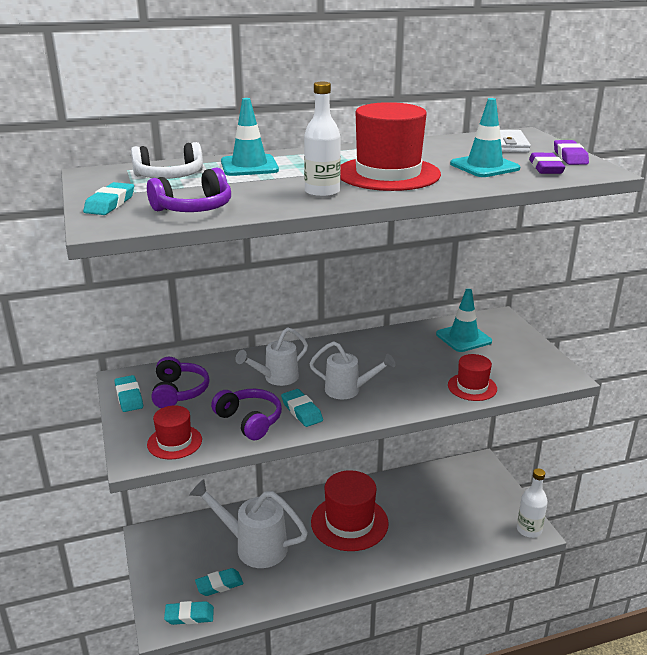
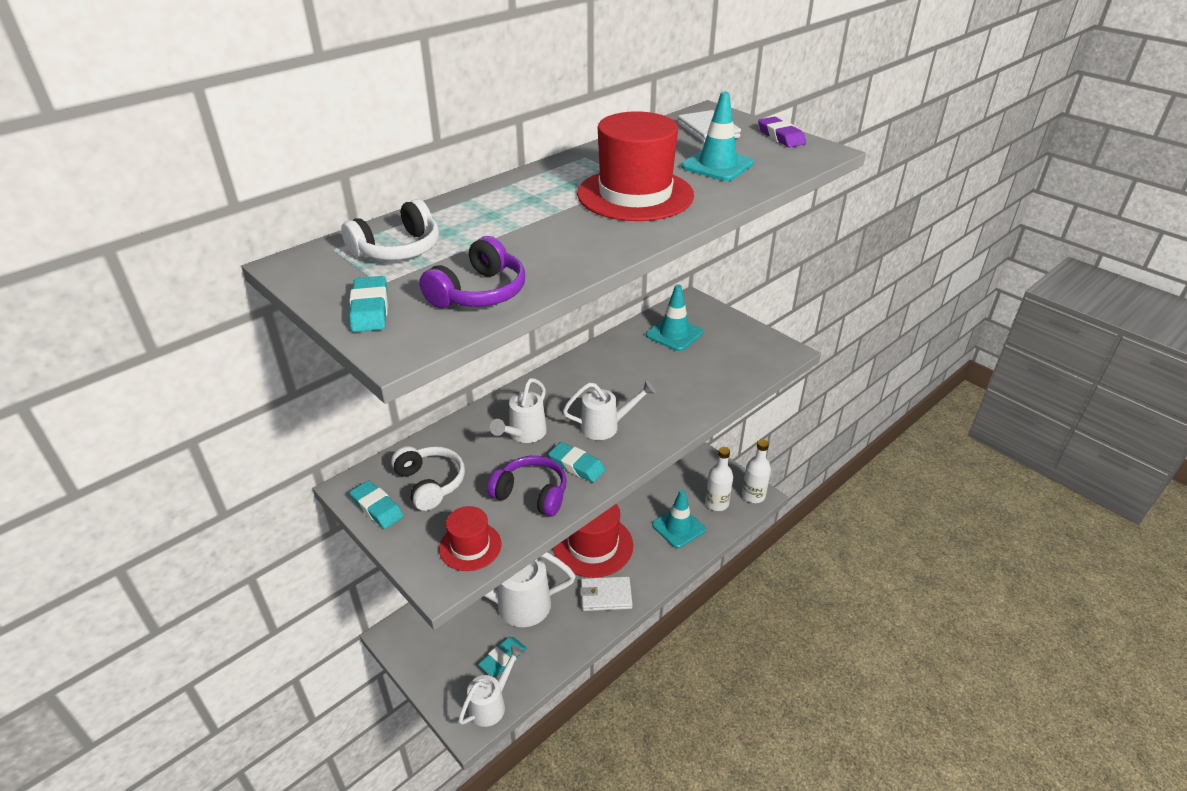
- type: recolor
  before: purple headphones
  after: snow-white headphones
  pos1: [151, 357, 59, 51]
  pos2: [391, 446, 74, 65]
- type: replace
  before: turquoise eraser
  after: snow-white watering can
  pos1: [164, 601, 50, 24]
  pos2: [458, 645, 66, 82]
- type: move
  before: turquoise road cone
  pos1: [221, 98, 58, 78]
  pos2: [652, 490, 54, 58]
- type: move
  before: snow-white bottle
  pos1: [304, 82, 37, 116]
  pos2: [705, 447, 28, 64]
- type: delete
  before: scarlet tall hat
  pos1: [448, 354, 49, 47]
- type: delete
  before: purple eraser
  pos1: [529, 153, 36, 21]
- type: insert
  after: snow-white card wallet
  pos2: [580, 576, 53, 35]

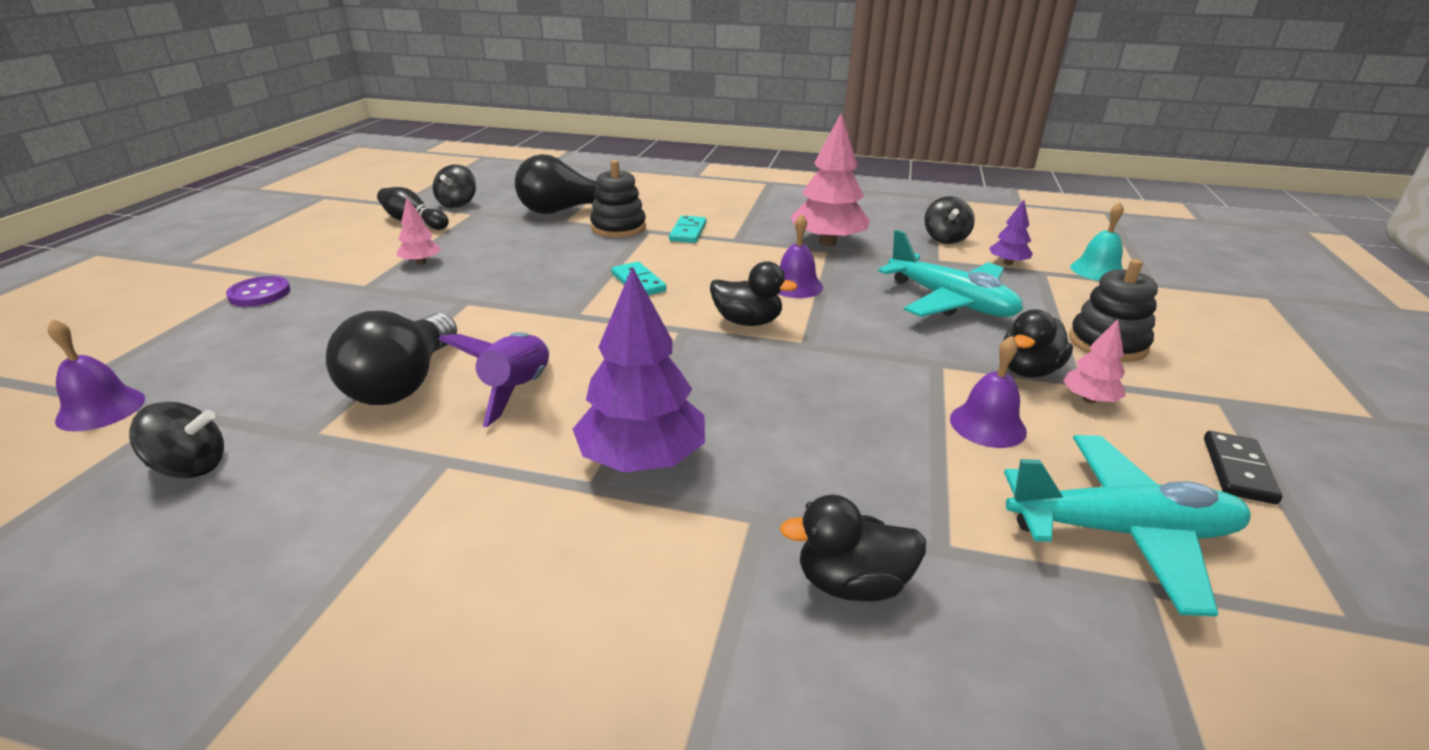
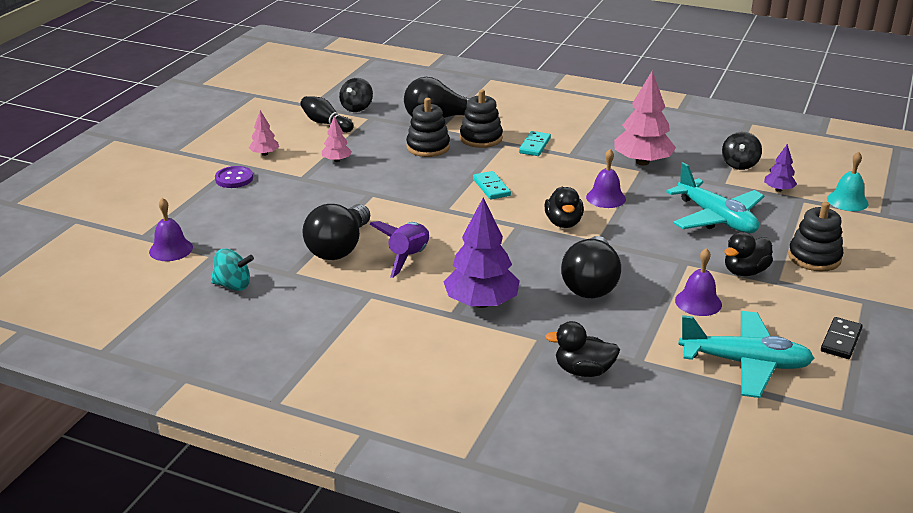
- type: recolor
  before: jet-black spinning top
  after: turquoise spinning top
  pos1: [129, 402, 95, 76]
  pos2: [211, 249, 43, 42]
- type: rotate
  before: jet-black rubber duck
  pos1: [710, 261, 87, 65]
  pos2: [544, 187, 40, 41]
  turn: 60
- type: move
  before: pink toy tree
  pos1: [1063, 319, 63, 84]
  pos2: [249, 110, 30, 46]
- type: insert
  after: jet-black ring stacker
  pos2: [406, 98, 44, 59]
- type: insert
  after: jet-black bulb
  pos2: [561, 236, 60, 62]

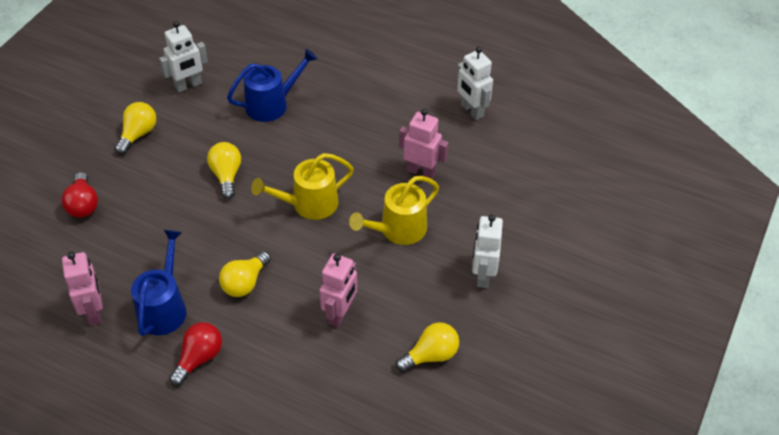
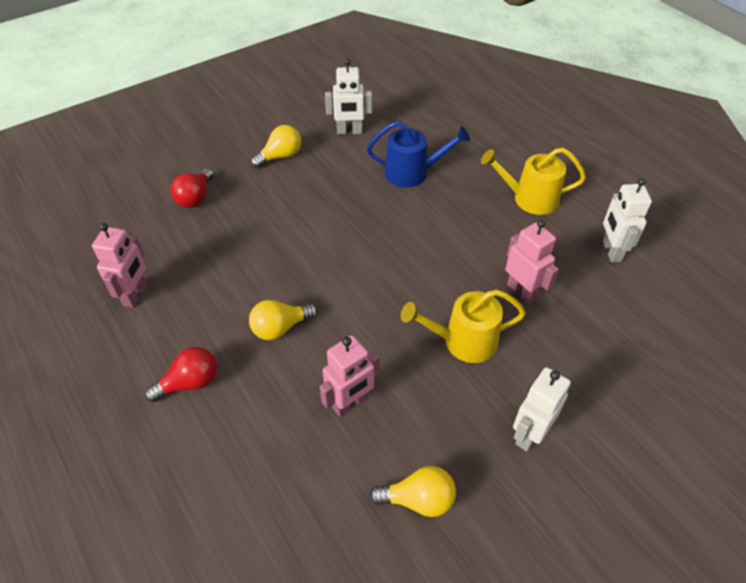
- type: delete
  before: royal blue watering can
  pos1: [131, 230, 55, 106]
- type: delete
  before: yellow bulb
  pos1: [207, 142, 34, 57]
- type: move
  before: yellow watering can
  pos1: [251, 153, 103, 67]
  pos2: [481, 148, 105, 67]

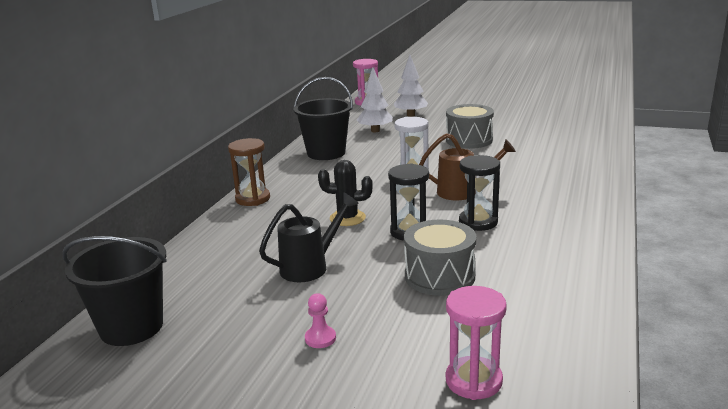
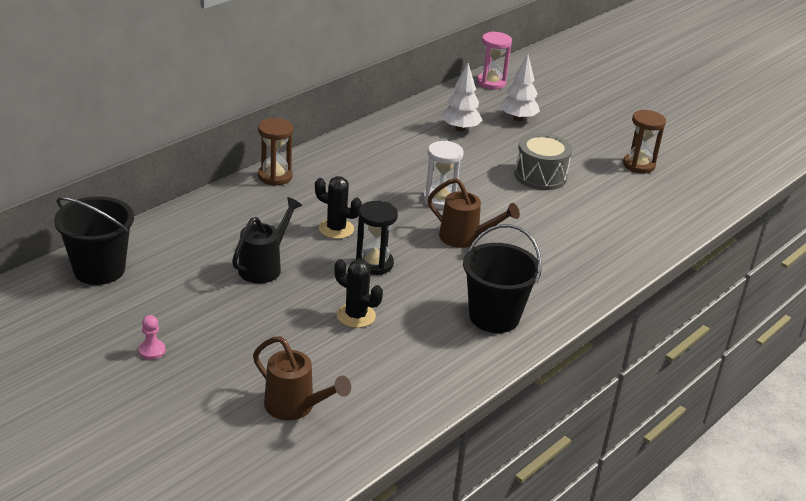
- type: rotate
  before: jet-black watering can
  pos1: [259, 193, 100, 89]
  pos2: [232, 197, 70, 87]
  turn: -45
- type: move
  before: jet-black pail
  pos1: [294, 77, 59, 83]
  pos2: [463, 224, 78, 109]
- type: move
  before: pink pawn
  pos1: [305, 293, 31, 55]
  pos2: [138, 315, 27, 45]
- type: replace
  before: ash-grey toy drum
  after: jet-black saguaro cactus
  pos1: [404, 220, 72, 76]
  pos2: [334, 259, 49, 69]
- type: replace
  before: pink sand timer
  after: dark brown watering can
  pos1: [446, 286, 61, 114]
  pos2: [253, 336, 98, 84]
- type: delete
  before: jet-black sand timer
  pos1: [459, 155, 41, 76]
- type: insert
  after: dark brown sand timer
  pos2: [623, 110, 43, 63]

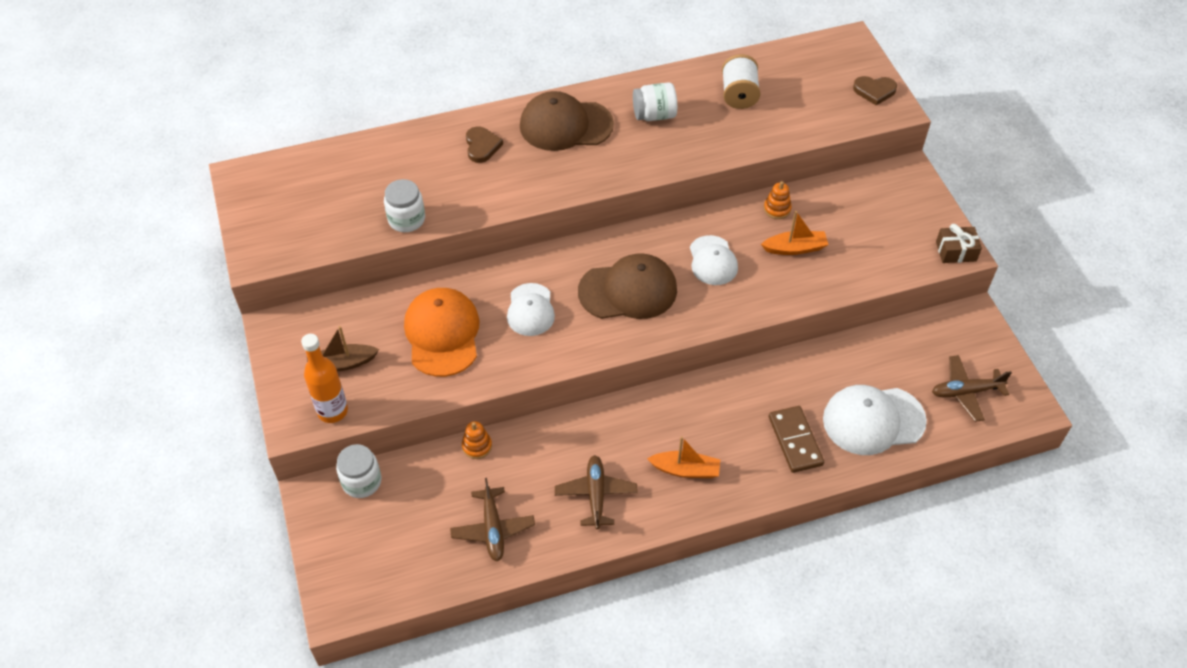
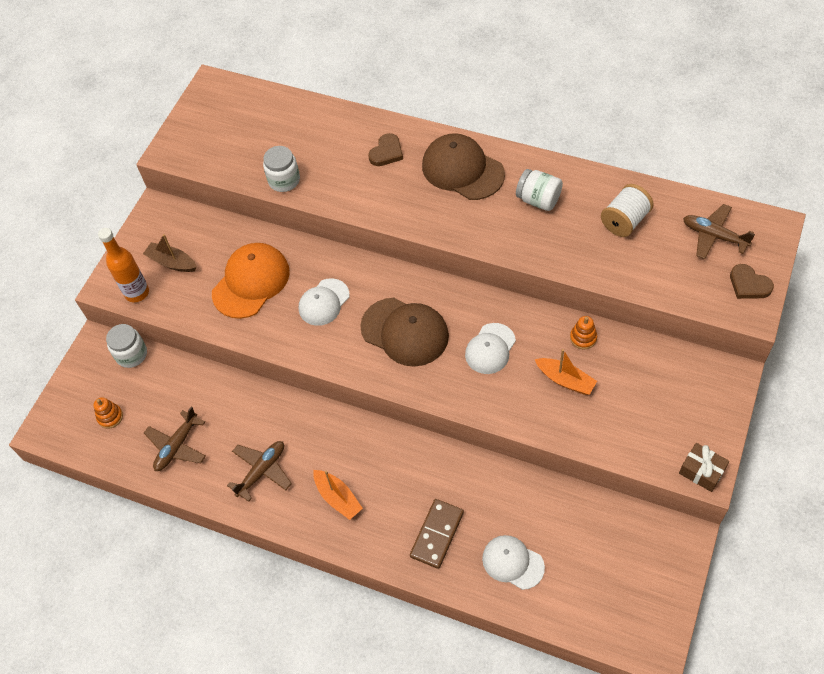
- type: move
  before: orange-coloured ring stacker
  pos1: [462, 421, 30, 38]
  pos2: [94, 397, 29, 32]
- type: resize
  before: snow-white peaked cap
  pos1: [823, 385, 104, 70]
  pos2: [482, 535, 63, 55]
  scale: 0.64
- type: move
  before: dark brown plane
  pos1: [932, 355, 80, 67]
  pos2: [683, 204, 72, 55]

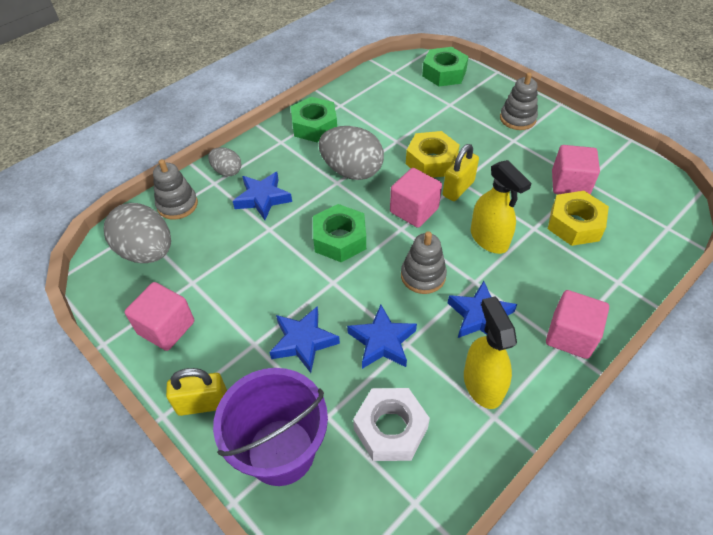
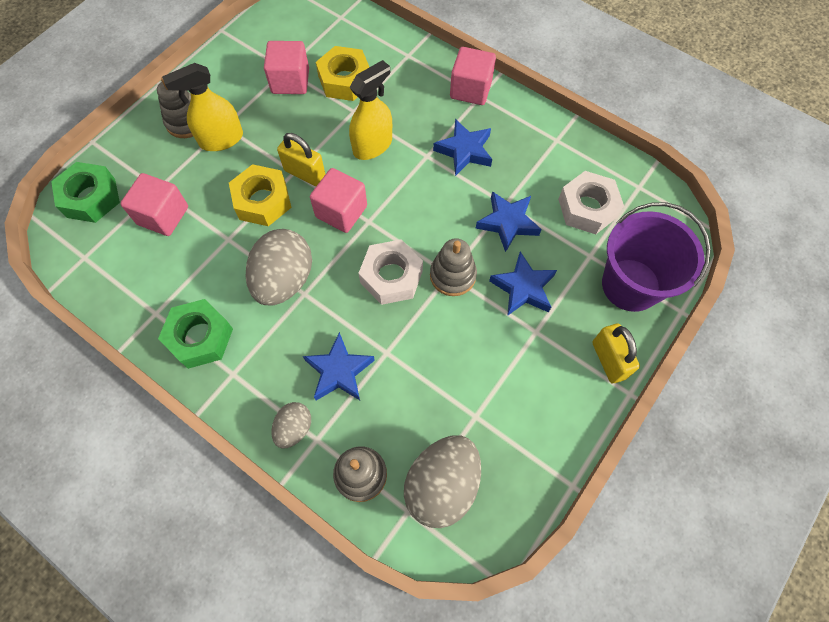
- type: move
  before: pink block
  pos1: [125, 282, 69, 69]
  pos2: [120, 173, 68, 63]
- type: recolor
  before: green hex nut
  after: snow-white hex nut
  pos1: [313, 204, 53, 58]
  pos2: [359, 239, 64, 66]
- type: move
  before: ash-grey ring stacker
  pos1: [401, 231, 46, 63]
  pos2: [430, 238, 47, 58]
- type: move
  before: yellow spray bottle
  pos1: [464, 296, 53, 113]
  pos2: [162, 63, 81, 88]

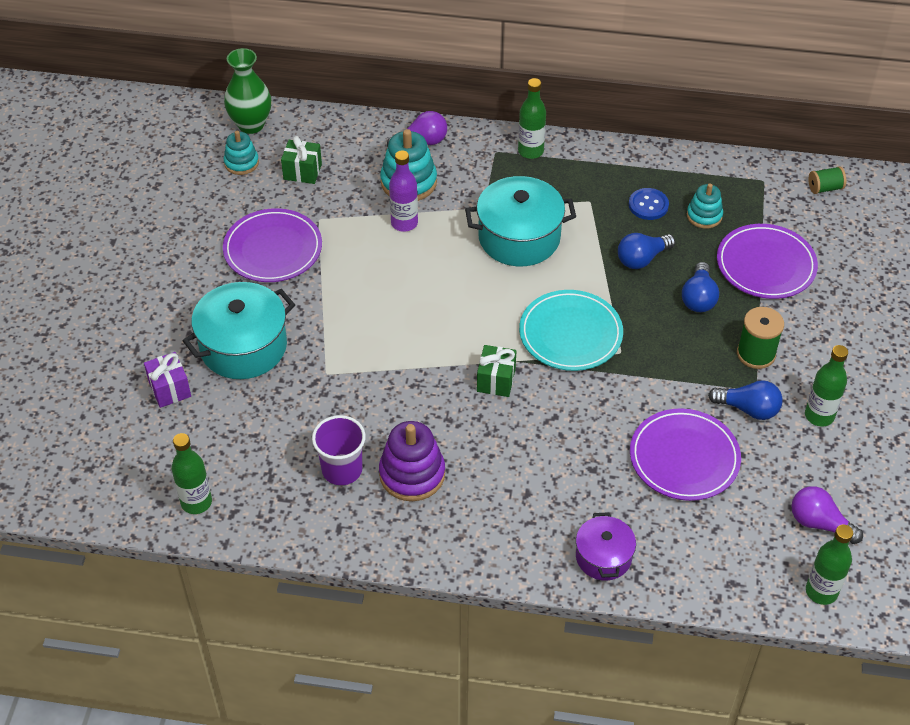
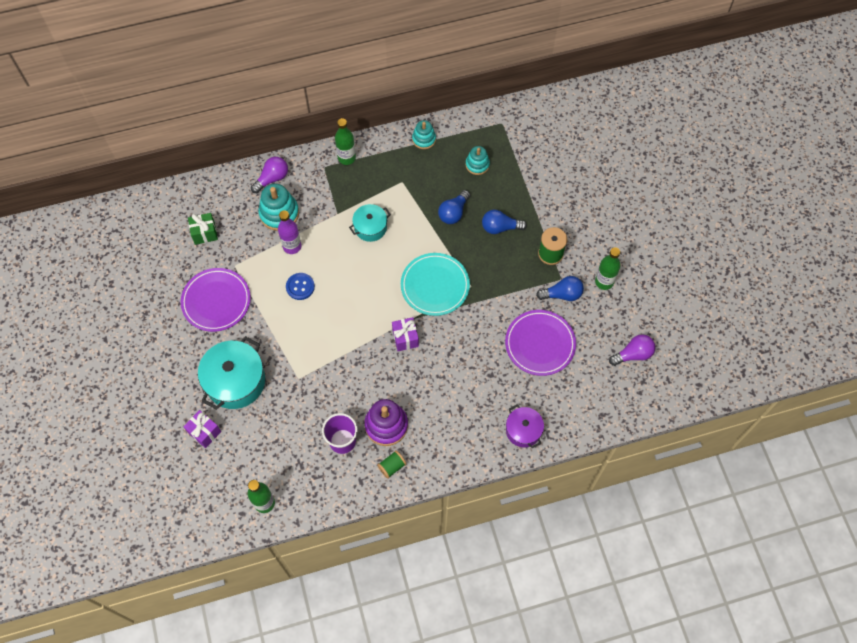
- type: delete
  before: green tall vase
  pos1: [224, 48, 47, 86]
- type: move
  before: turquoise ring stacker
  pos1: [224, 131, 35, 44]
  pos2: [412, 120, 24, 29]
- type: resize
  before: turquoise pot
  pos1: [465, 176, 111, 90]
  pos2: [349, 204, 42, 38]
  scale: 0.58
- type: recolor
  before: green gift
  after: purple gift
  pos1: [477, 345, 39, 52]
  pos2: [392, 317, 27, 34]
- type: move
  before: royal blue button
  pos1: [629, 188, 40, 32]
  pos2: [286, 273, 29, 27]
- type: rotate
  before: royal blue bulb
  pos1: [682, 262, 37, 50]
  pos2: [482, 210, 45, 24]
  turn: 105
- type: delete
  before: purple flat dish
  pos1: [717, 224, 101, 75]
- type: rotate
  before: purple bulb
  pos1: [791, 486, 72, 58]
  pos2: [609, 334, 46, 32]
  turn: 150
- type: delete
  before: green bottle
  pos1: [806, 524, 47, 81]
- type: move
  before: green spool
  pos1: [808, 166, 38, 28]
  pos2: [377, 450, 30, 29]

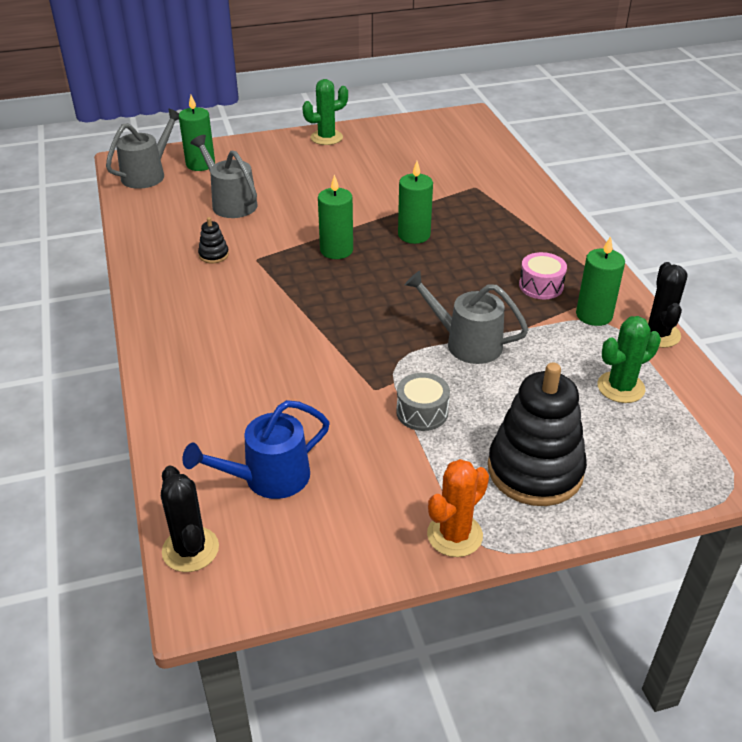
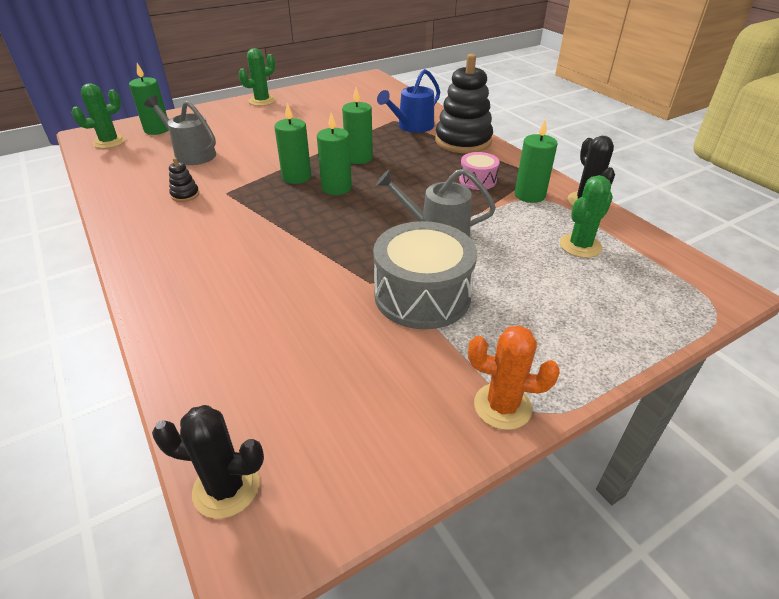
- type: replace
  before: ash-grey watering can
  after: green saguaro cactus
  pos1: [106, 109, 73, 80]
  pos2: [72, 83, 54, 66]
- type: rotate
  before: jet-black saguaro cactus
  pos1: [161, 465, 58, 107]
  pos2: [152, 405, 112, 114]
  turn: -45
- type: move
  before: royal blue watering can
  pos1: [183, 400, 147, 99]
  pos2: [377, 69, 63, 64]
- type: resize
  before: ash-grey toy drum
  pos1: [396, 373, 54, 58]
  pos2: [373, 221, 104, 108]
  scale: 1.95
- type: rotate
  before: orange-coloured saguaro cactus
  pos1: [427, 459, 62, 98]
  pos2: [468, 325, 92, 105]
  turn: 75
- type: move
  before: jet-black ring stacker
  pos1: [488, 362, 99, 144]
  pos2: [435, 54, 58, 99]
- type: insert
  after: green wax candle
  pos2: [317, 113, 35, 82]

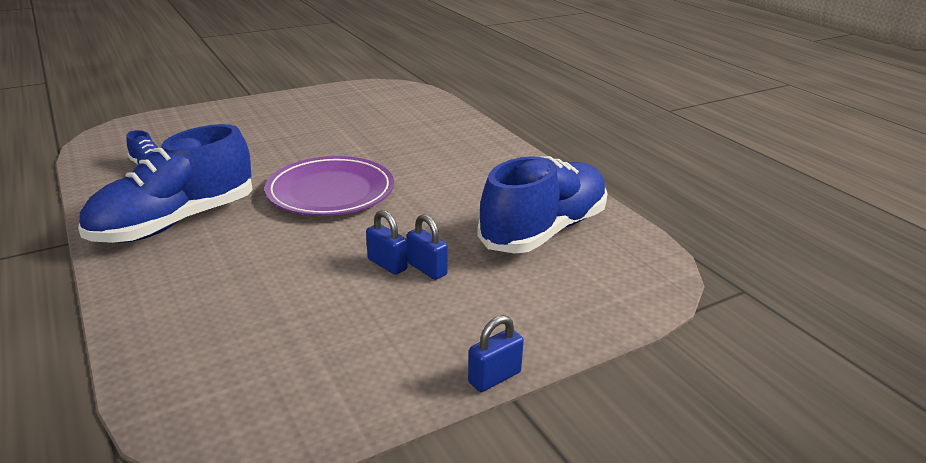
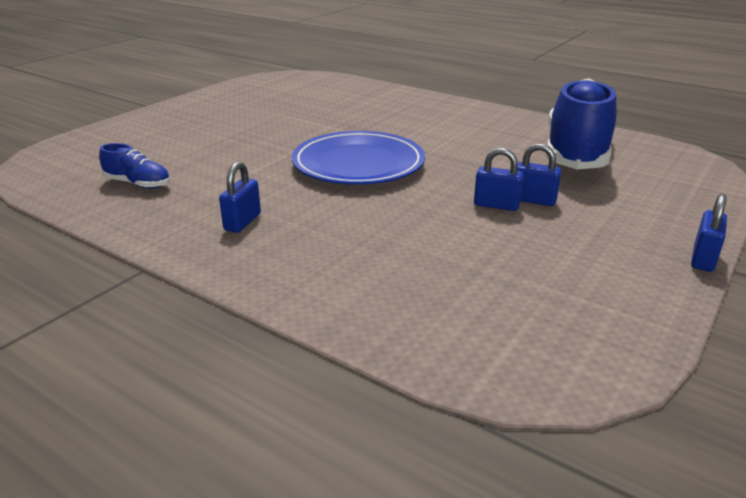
- type: replace
  before: royal blue sneaker
  after: royal blue small lock
  pos1: [78, 124, 175, 119]
  pos2: [219, 162, 42, 71]
- type: recolor
  before: purple flat dish
  after: royal blue flat dish
  pos1: [264, 156, 130, 60]
  pos2: [292, 131, 133, 54]

